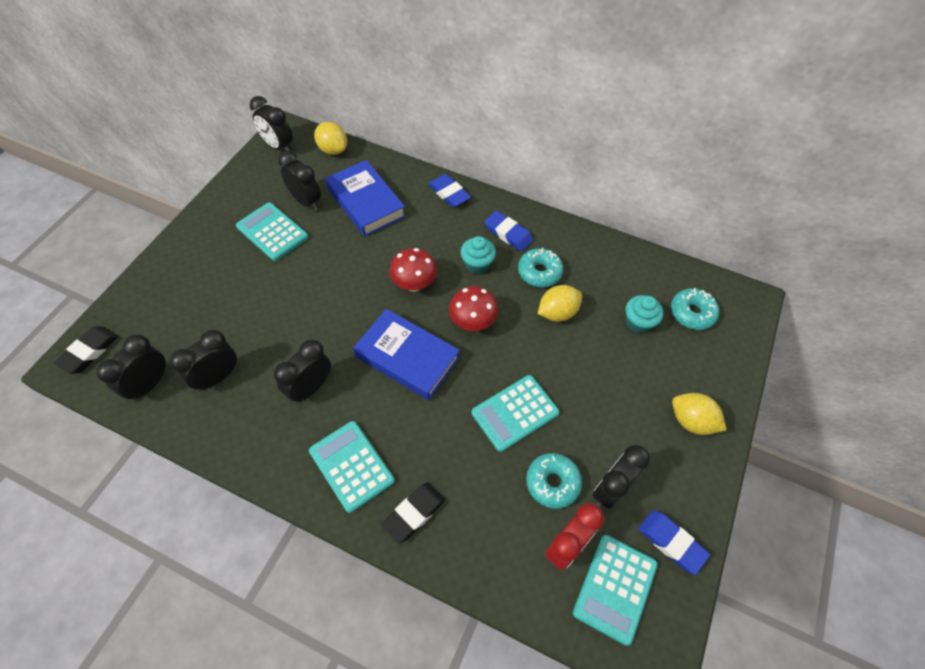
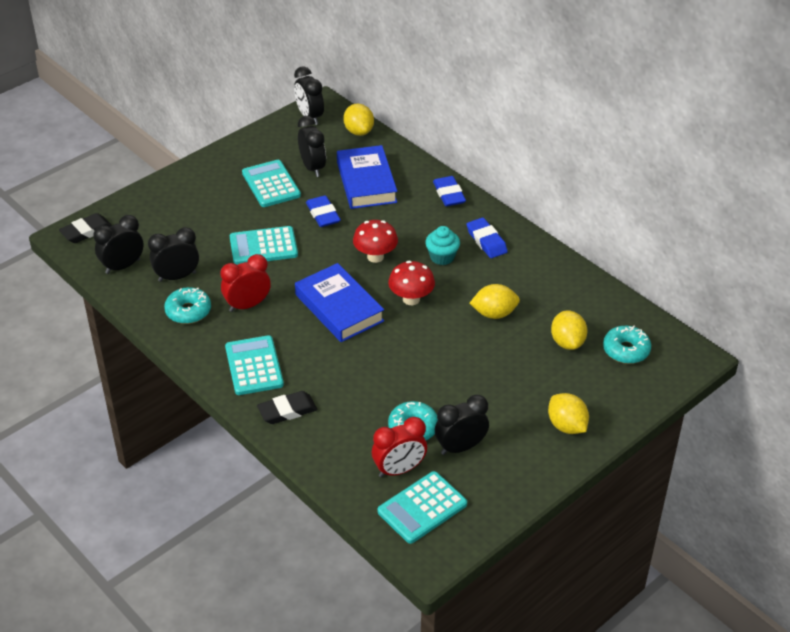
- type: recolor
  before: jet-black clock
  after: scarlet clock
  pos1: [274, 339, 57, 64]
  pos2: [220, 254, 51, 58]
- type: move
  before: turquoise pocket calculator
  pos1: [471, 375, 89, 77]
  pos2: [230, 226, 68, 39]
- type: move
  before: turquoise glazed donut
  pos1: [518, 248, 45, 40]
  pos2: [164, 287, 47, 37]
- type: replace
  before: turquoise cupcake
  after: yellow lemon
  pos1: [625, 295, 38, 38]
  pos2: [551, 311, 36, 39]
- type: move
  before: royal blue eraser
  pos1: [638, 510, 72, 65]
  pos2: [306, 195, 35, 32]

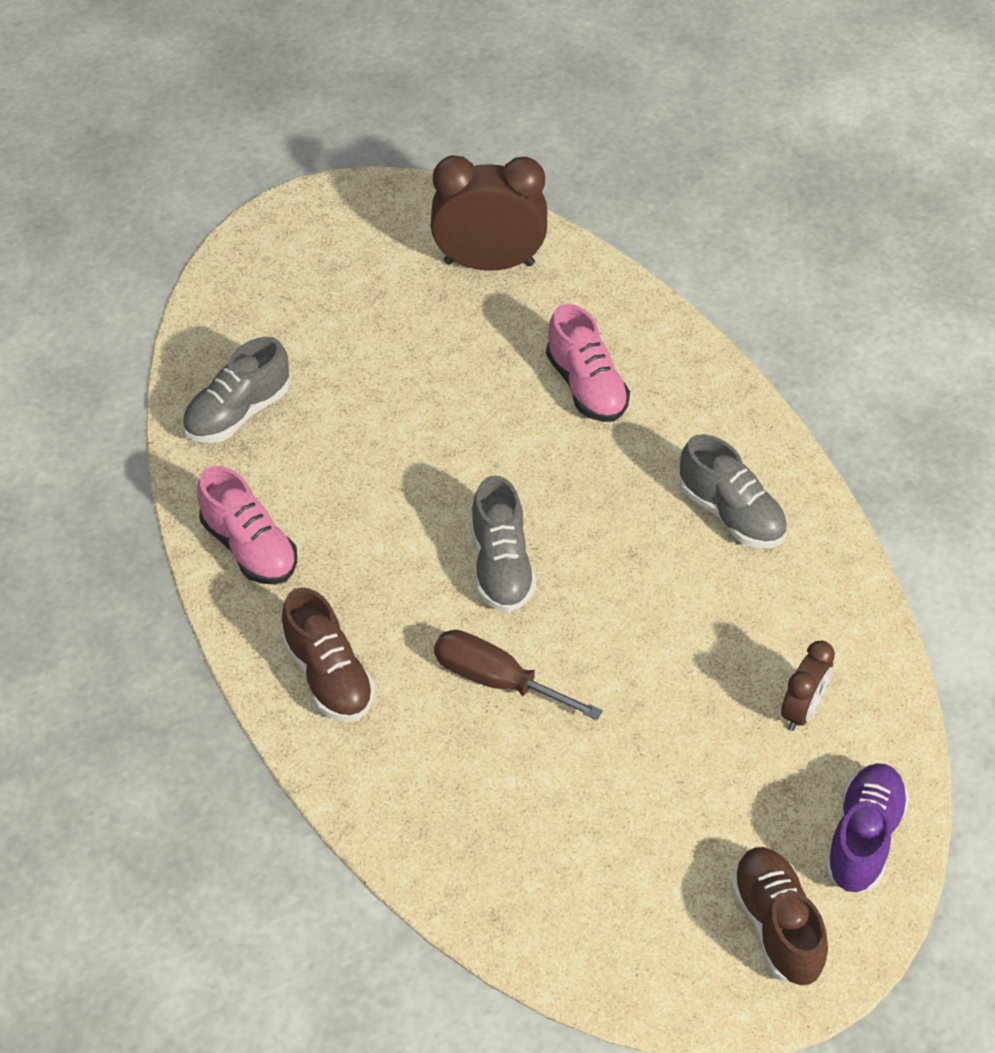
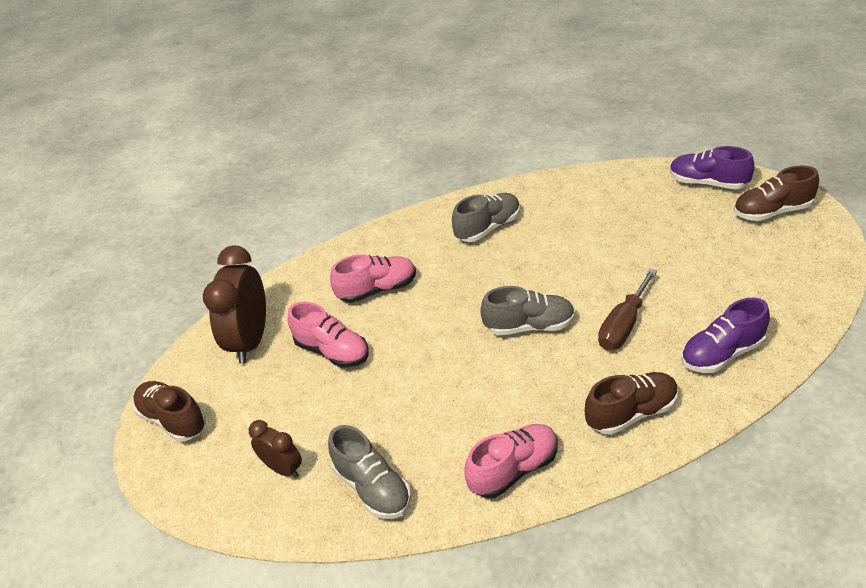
- type: move
  before: dark brown clock
  pos1: [781, 641, 54, 90]
  pos2: [249, 420, 53, 58]
- type: insert
  after: dark brown sneaker
  pos2: [133, 381, 73, 61]
- type: insert
  after: pink sneaker
  pos2: [288, 302, 81, 65]
- type: insert
  after: purple sneaker
  pos2: [681, 298, 89, 75]

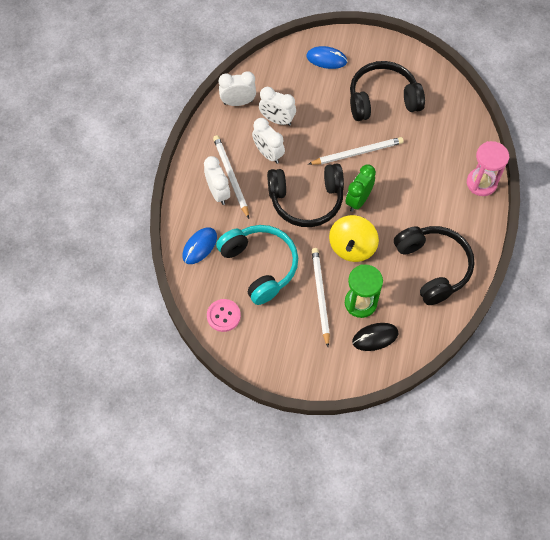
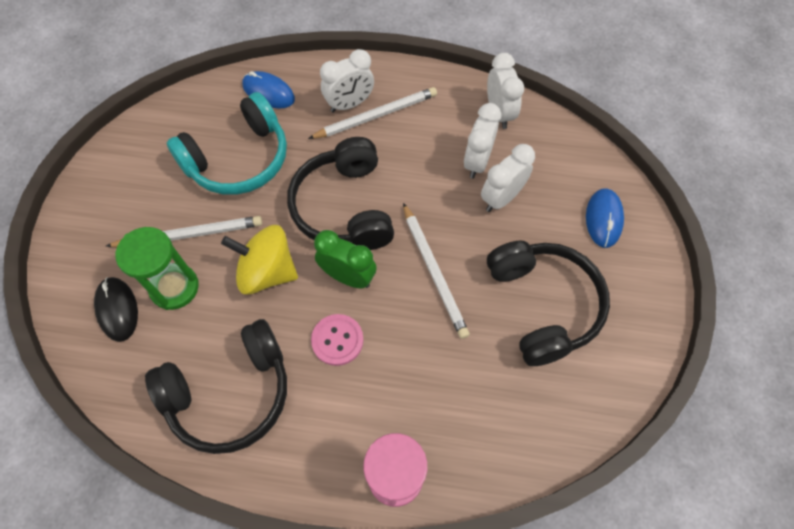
- type: move
  before: pink button
  pos1: [207, 299, 34, 33]
  pos2: [311, 314, 52, 52]
- type: move
  before: snow-white clock
  pos1: [252, 118, 33, 46]
  pos2: [481, 144, 54, 68]

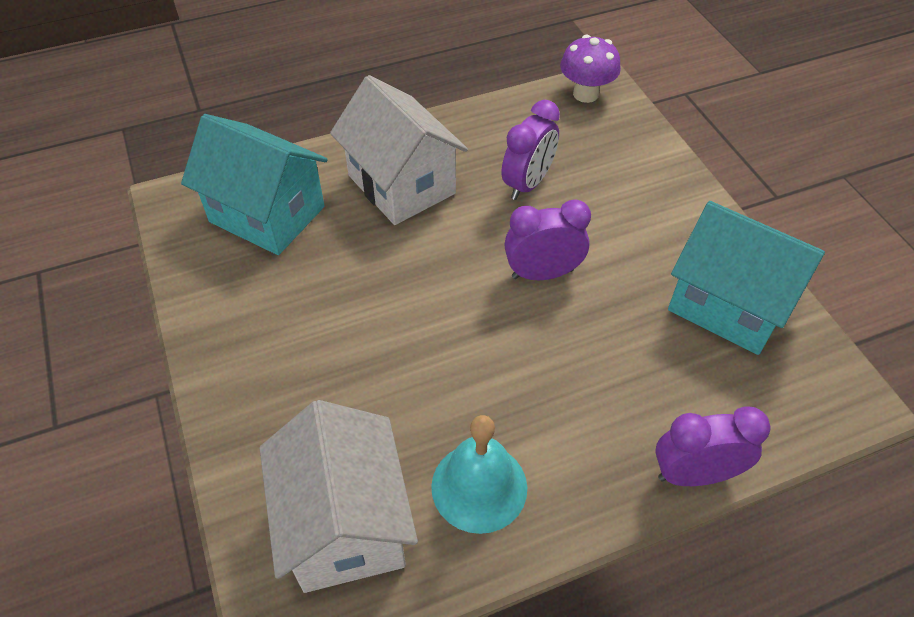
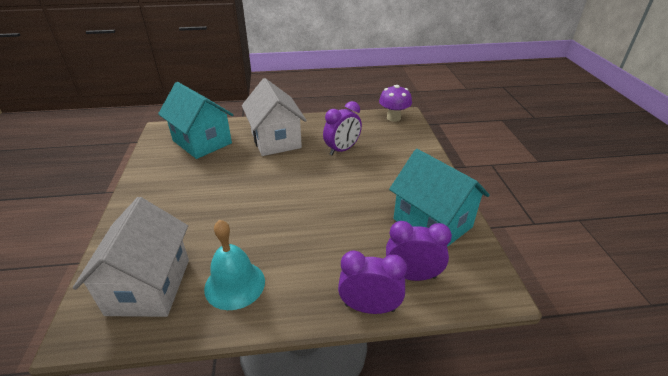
- type: move
  before: purple clock
  pos1: [504, 199, 87, 81]
  pos2: [386, 221, 66, 60]

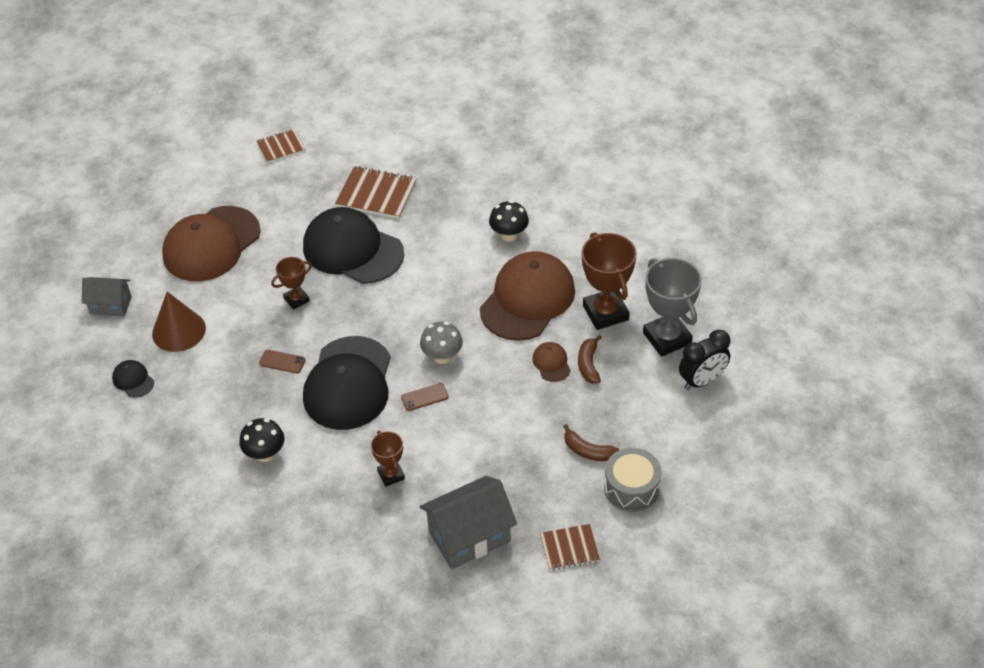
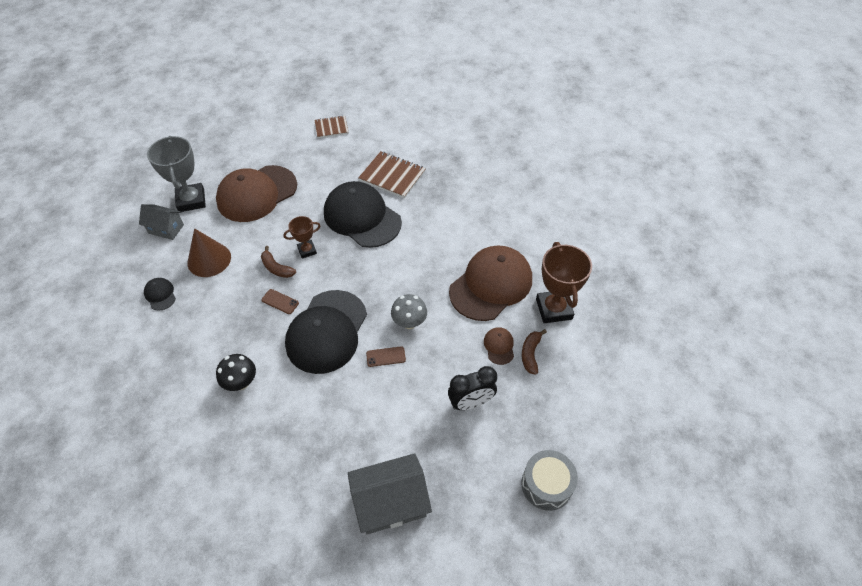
- type: delete
  before: dark brown prize cup
  pos1: [371, 431, 34, 56]
- type: delete
  before: jet-black toadstool
  pos1: [489, 200, 40, 42]
- type: delete
  before: dark brown notebook
  pos1: [540, 524, 60, 47]
- type: move
  before: dark brown banana fruit
  pos1: [563, 424, 56, 37]
  pos2: [261, 246, 35, 32]
- type: move
  before: ash-grey prize cup
  pos1: [643, 258, 59, 99]
  pos2: [147, 136, 59, 76]
- type: move
  before: jet-black clock
  pos1: [679, 330, 52, 60]
  pos2: [448, 366, 49, 44]

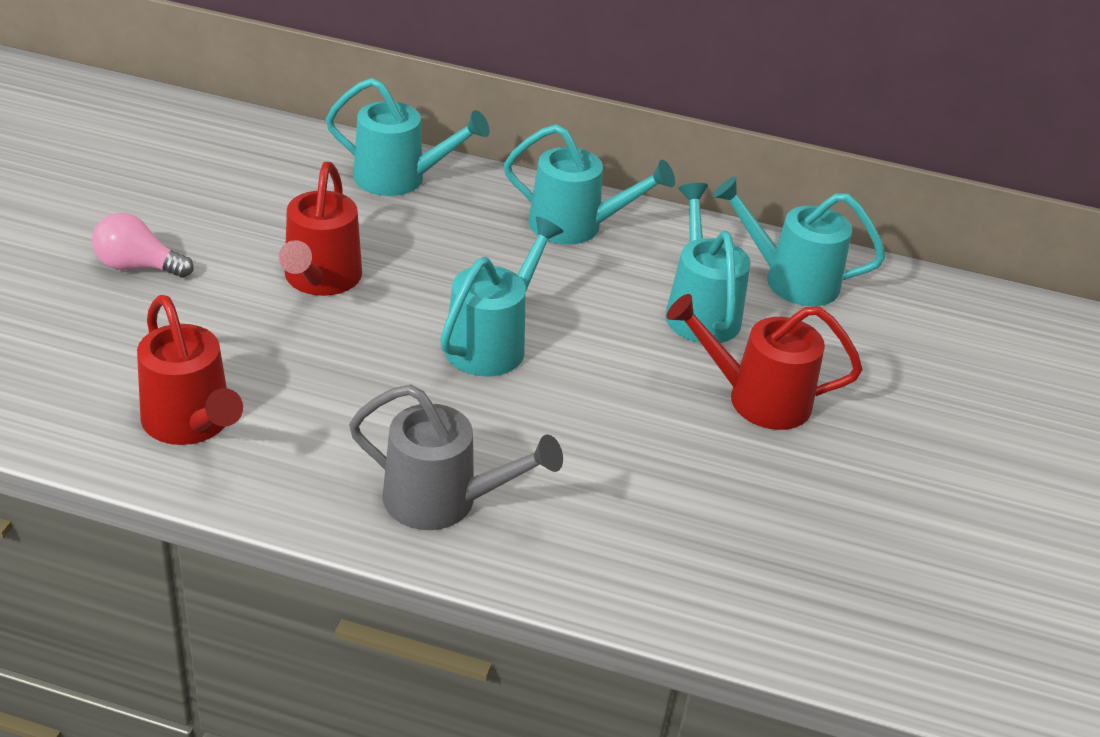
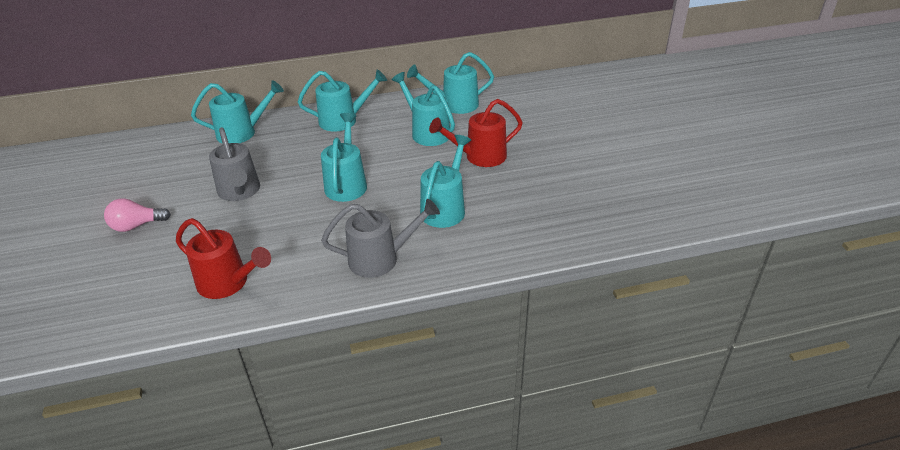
- type: recolor
  before: scarlet watering can
  after: ash-grey watering can
  pos1: [279, 162, 83, 134]
  pos2: [209, 127, 51, 74]
- type: insert
  after: turquoise watering can
  pos2: [420, 135, 51, 93]

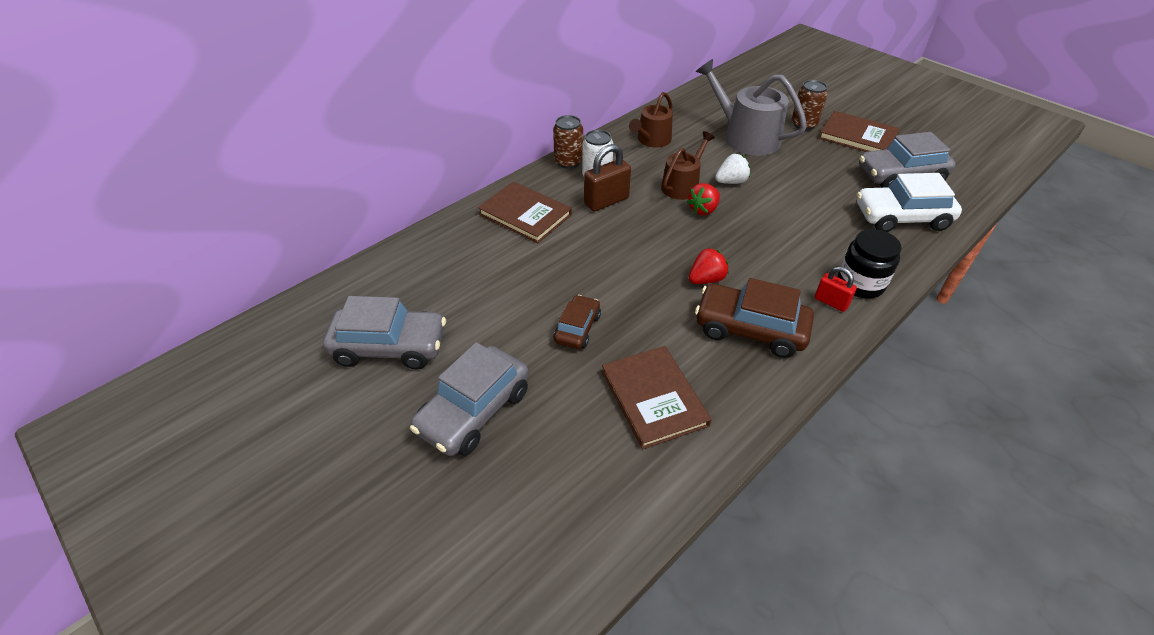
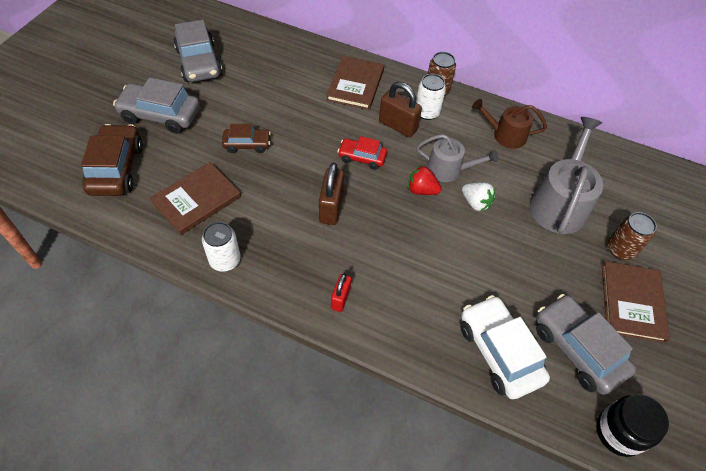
- type: recolor
  before: dark brown watering can
  after: ash-grey watering can
  pos1: [661, 131, 54, 69]
  pos2: [416, 134, 82, 48]
- type: replace
  before: scarlet toy strawberry
  after: dark brown small lock
  pos1: [689, 248, 40, 36]
  pos2: [319, 163, 25, 62]
- type: move
  before: dark brown car
  pos1: [695, 278, 119, 80]
  pos2: [81, 124, 62, 72]
- type: move
  before: jet-black jam jar
  pos1: [838, 229, 63, 70]
  pos2: [596, 394, 73, 63]
- type: insert
  after: snow-white tin
  pos2: [202, 222, 39, 50]
- type: insert
  after: scarlet car
  pos2: [337, 136, 50, 34]

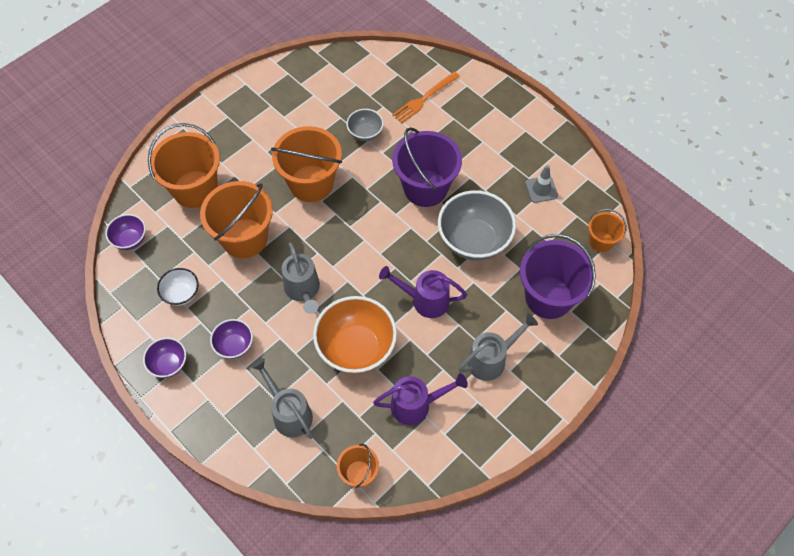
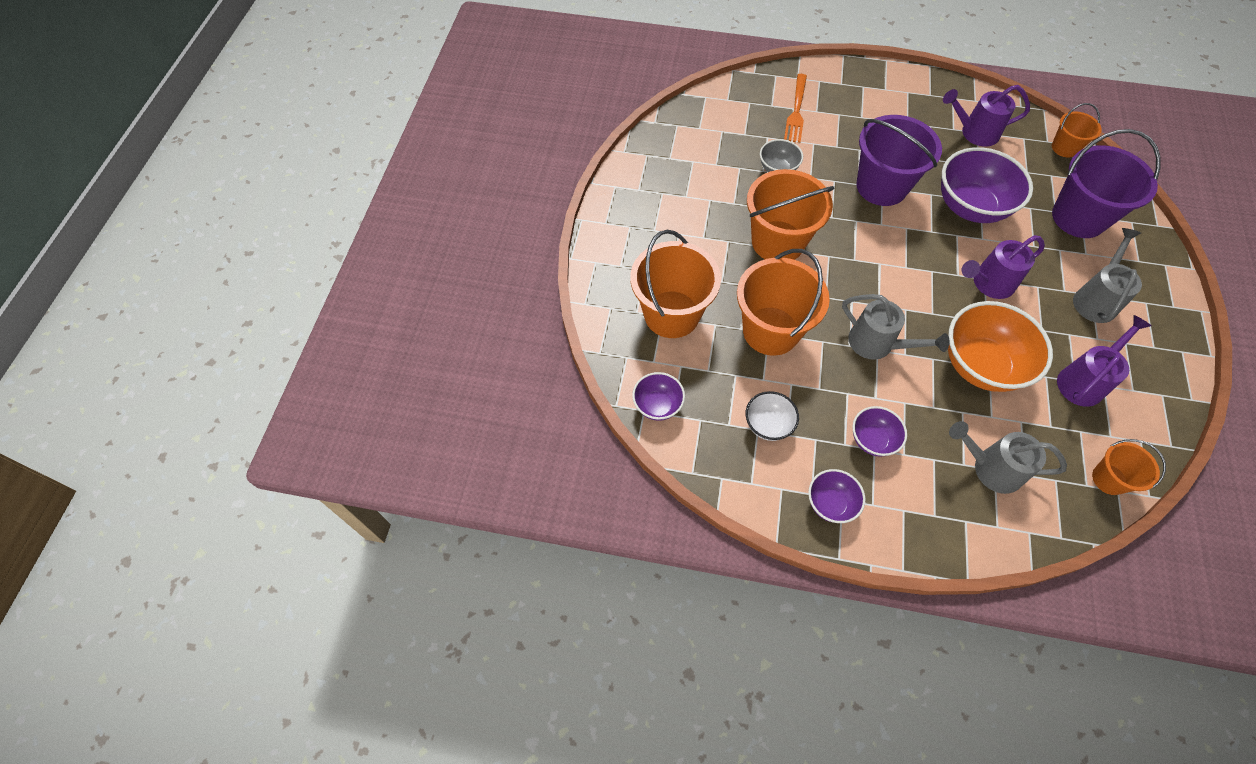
- type: recolor
  before: ash-grey serving bowl
  after: purple serving bowl
  pos1: [438, 190, 78, 71]
  pos2: [941, 147, 92, 76]
- type: replace
  before: ash-grey road cone
  after: purple watering can
  pos1: [525, 165, 33, 38]
  pos2: [943, 85, 87, 62]

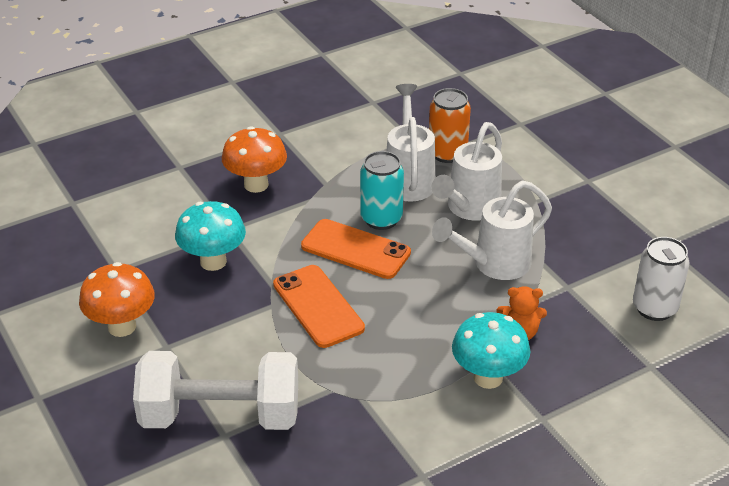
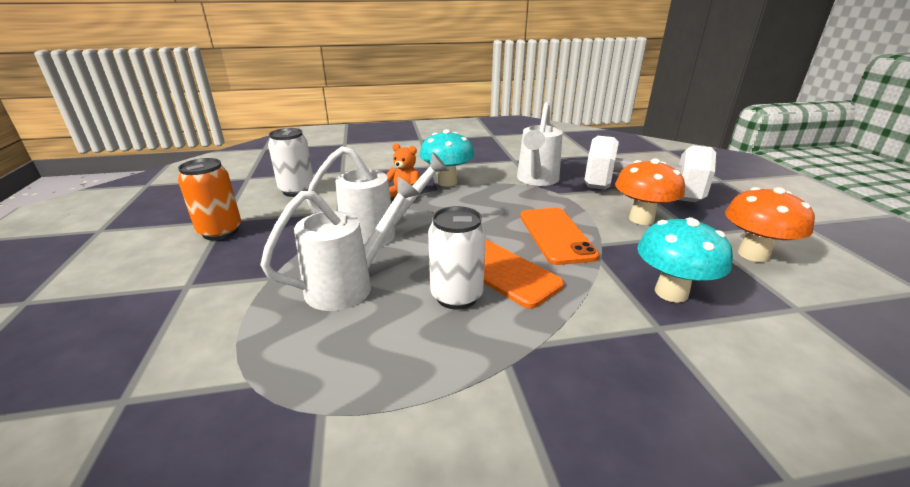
- type: move
  before: orange-coloured toadstool
  pos1: [222, 126, 65, 67]
  pos2: [615, 158, 70, 67]
- type: recolor
  before: turquoise tin
  after: snow-white tin
  pos1: [360, 151, 44, 79]
  pos2: [428, 206, 58, 104]
- type: move
  before: snow-white watering can
  pos1: [387, 84, 49, 118]
  pos2: [517, 102, 46, 84]
- type: move
  before: orange-coloured tin
  pos1: [429, 88, 42, 75]
  pos2: [178, 158, 63, 82]

